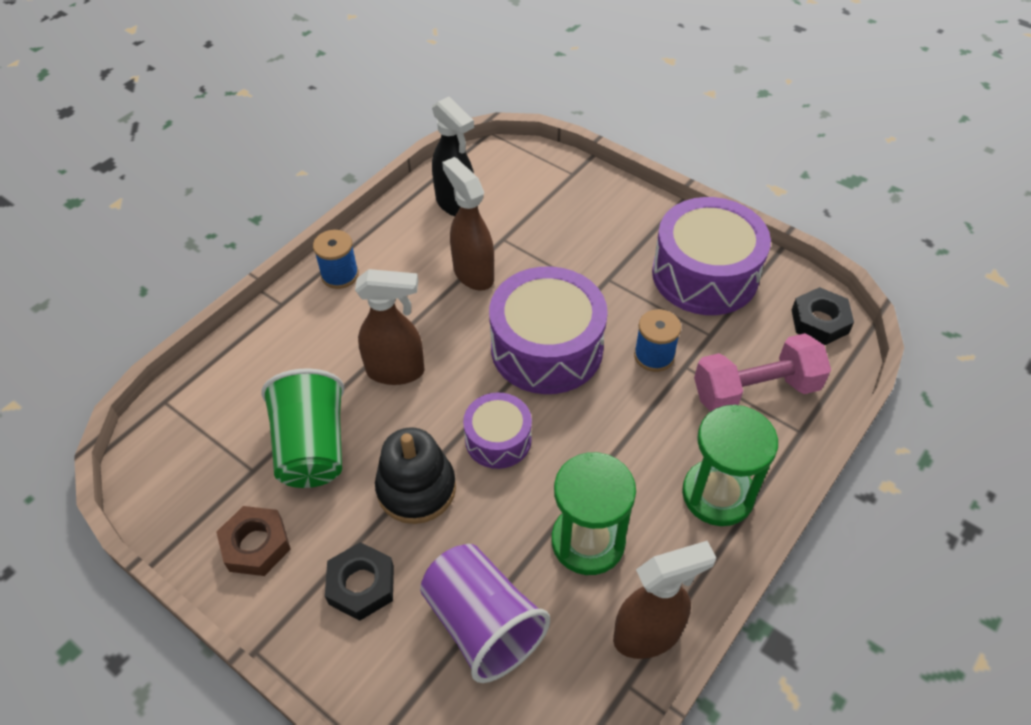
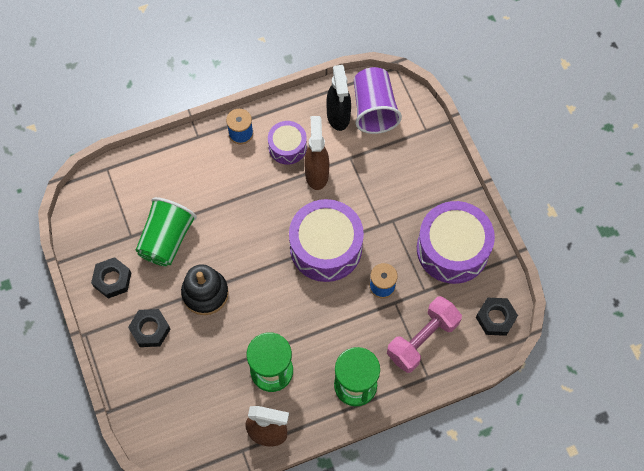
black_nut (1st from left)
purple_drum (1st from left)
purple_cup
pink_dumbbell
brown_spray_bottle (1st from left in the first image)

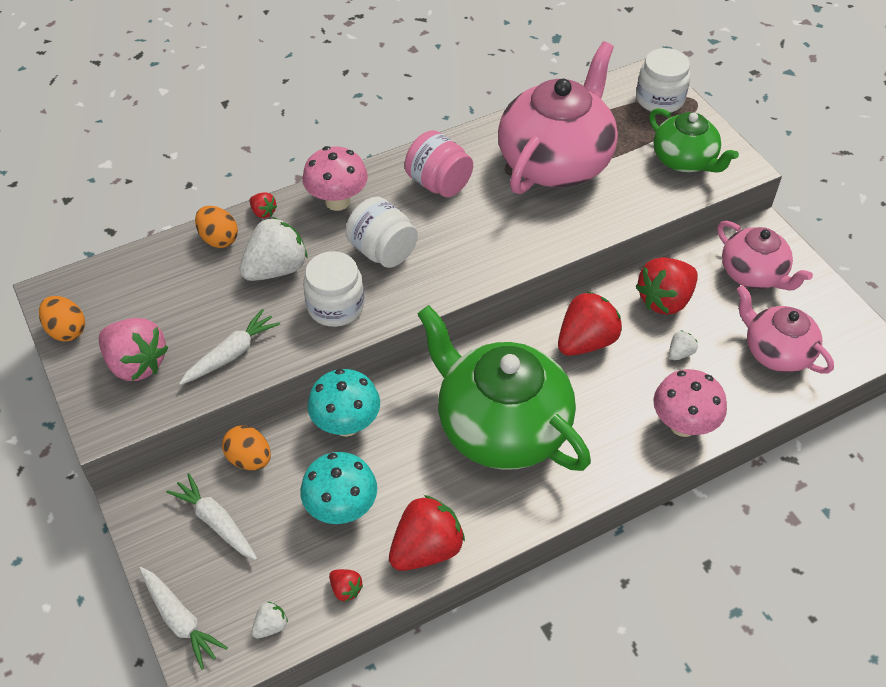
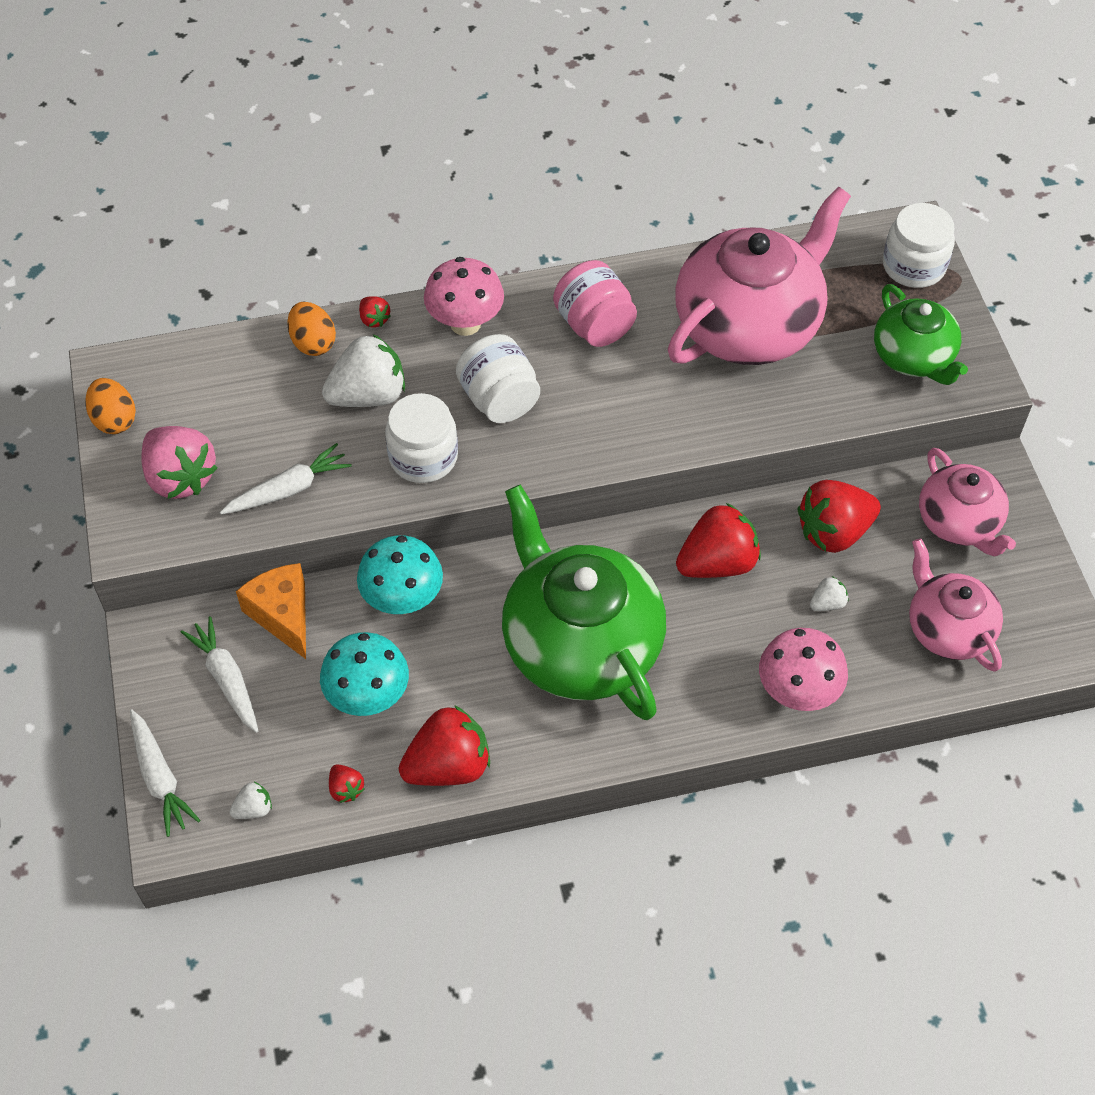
orange_cheese

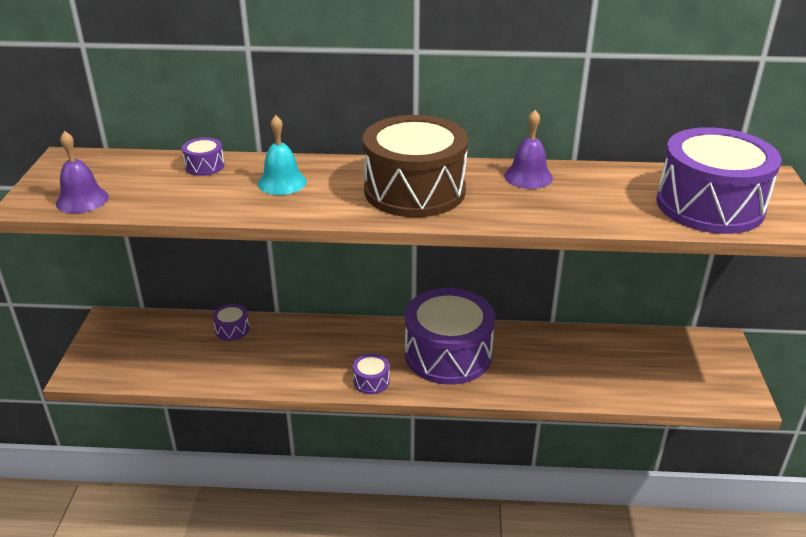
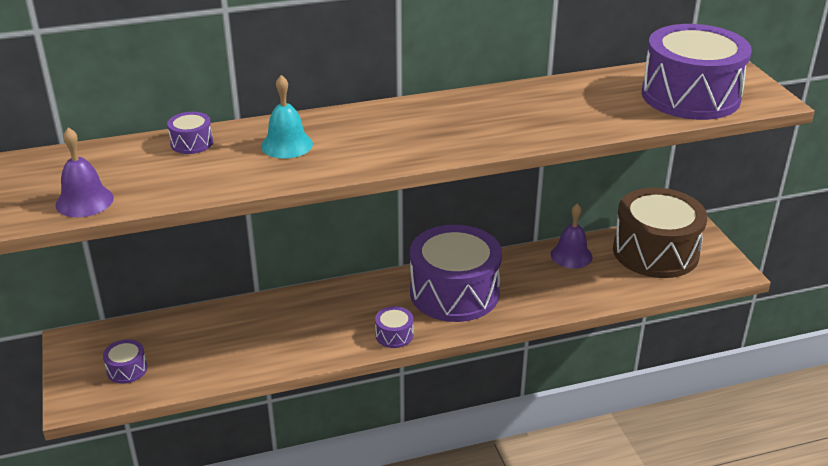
purple_drum (1st from left)
purple_bell (2nd from left)
brown_drum

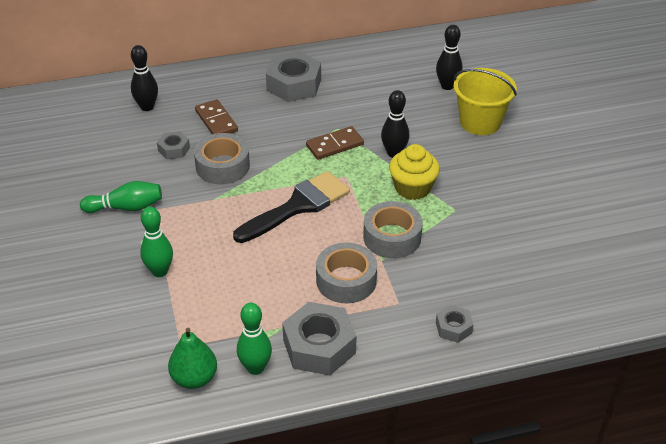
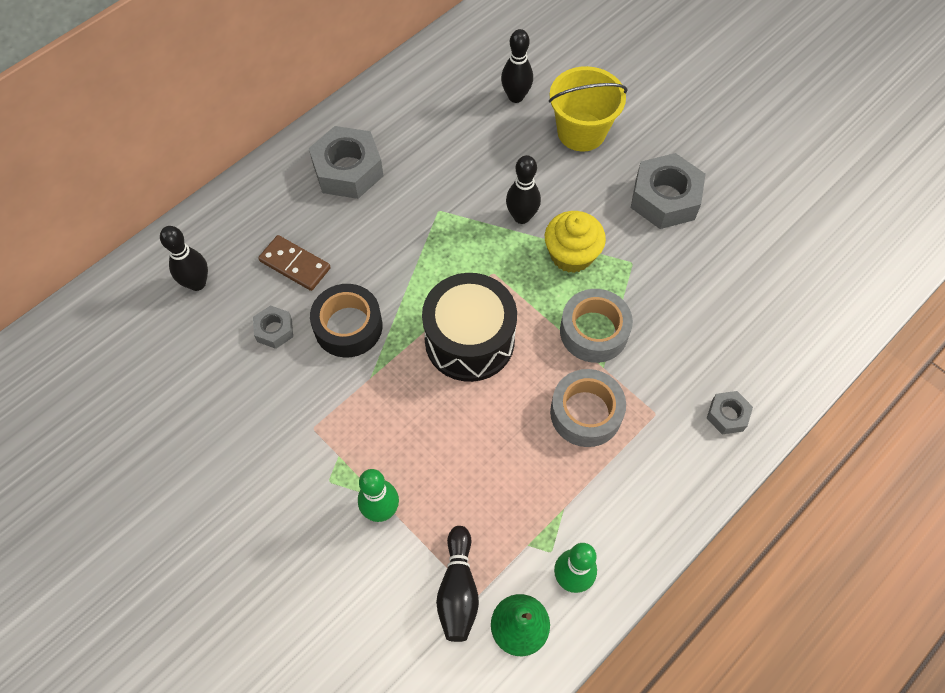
black_tape
black_drum
black_bowling_pin (2nd from left)
grey_nut (3rd from left)
green_bowling_pin (1st from left in the first image)
brown_domino (2nd from left in the first image)

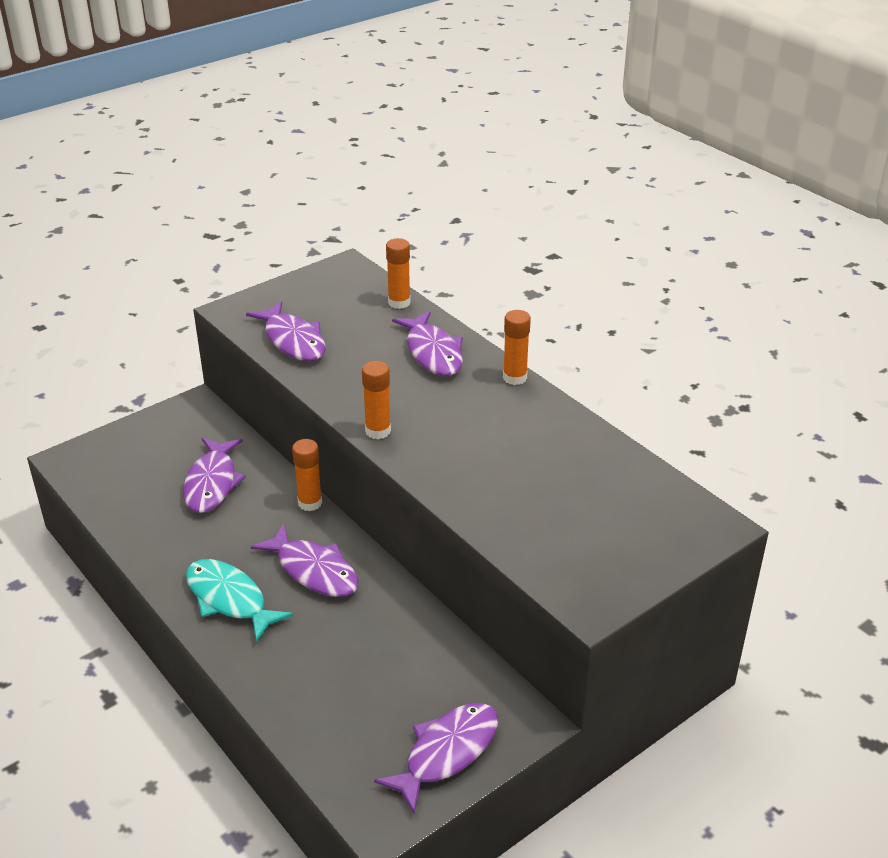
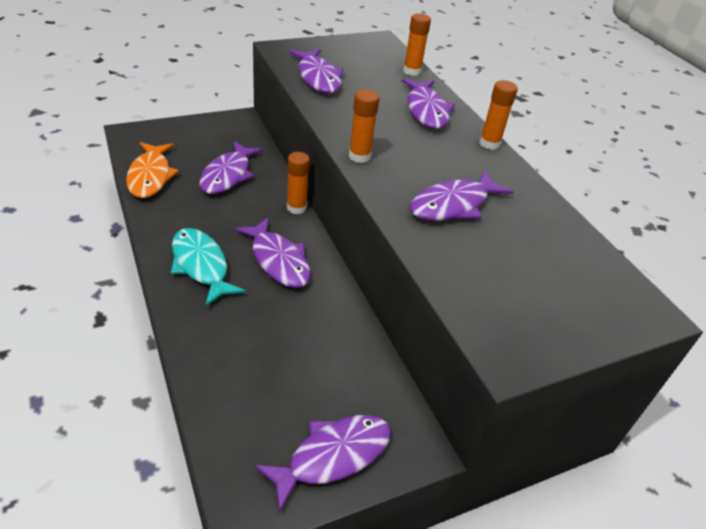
orange_fish
purple_fish (6th from left)

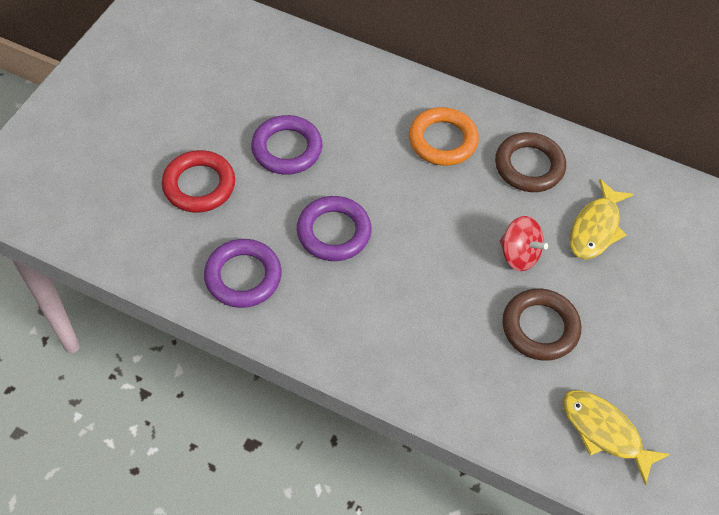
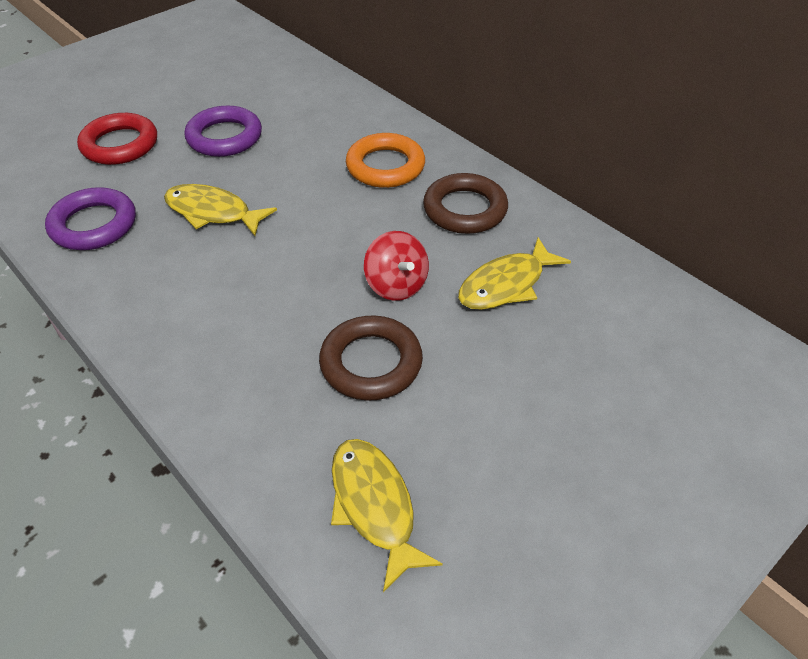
yellow_fish (1st from left)

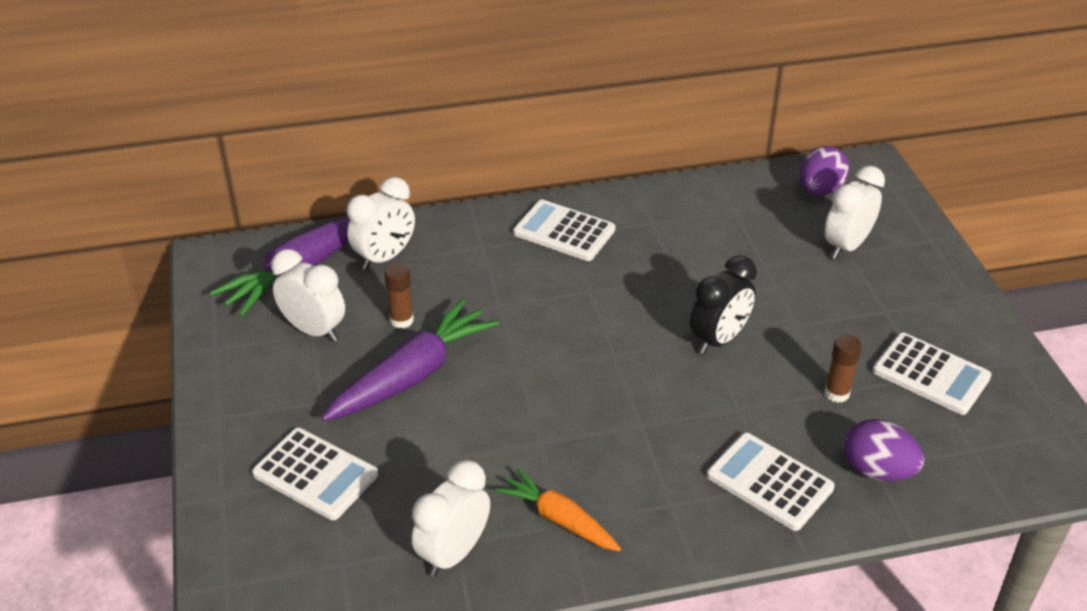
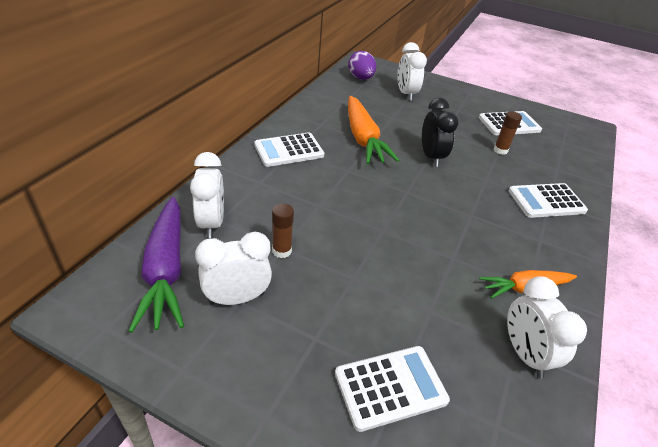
orange_carrot (1st from left)
purple_carrot (2nd from left in the first image)
purple_egg (2nd from left in the first image)

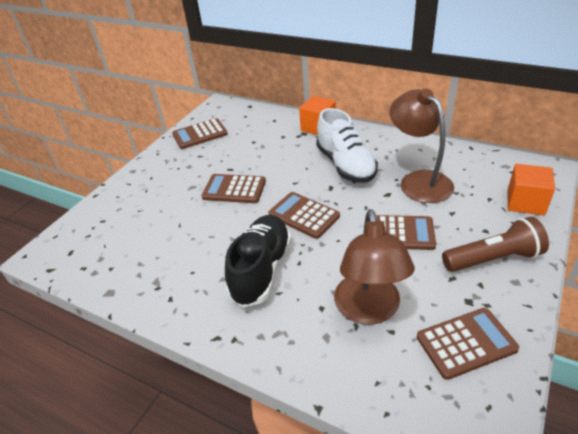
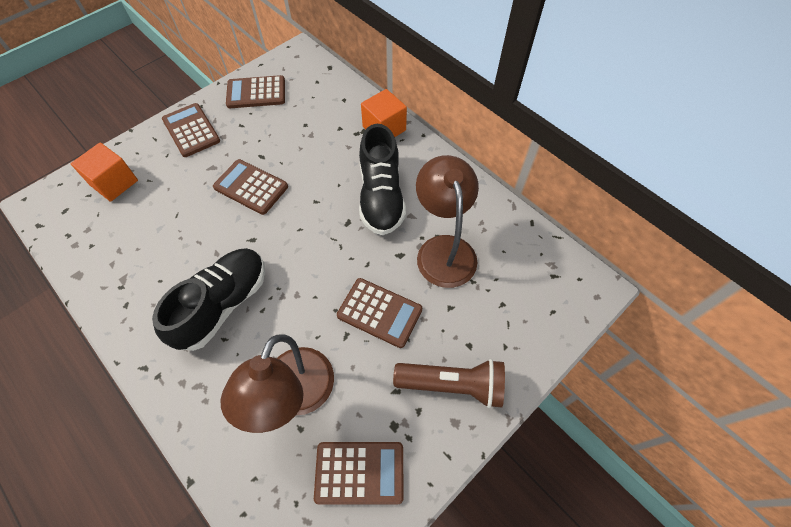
orange_cube (1st from left)
brown_calculator (1st from left)
black_shoe (2nd from left)

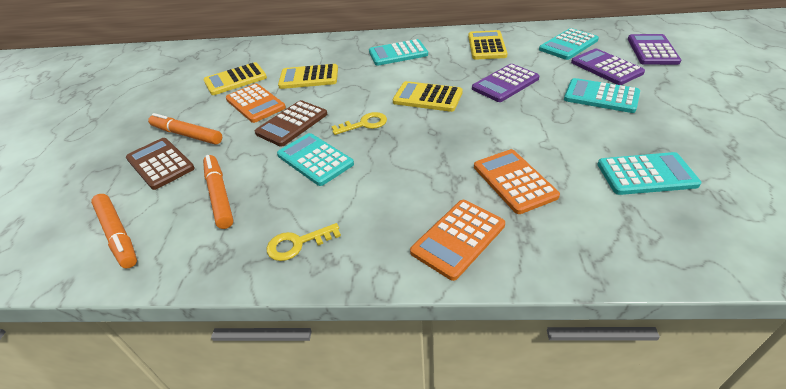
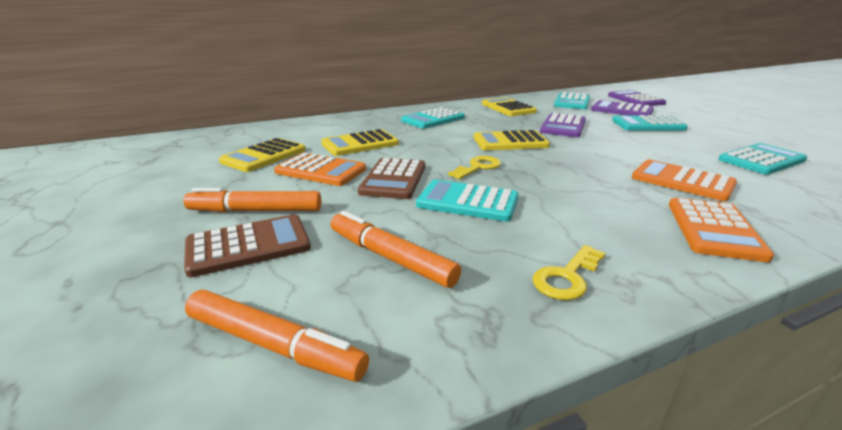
brown_calculator (1st from left)

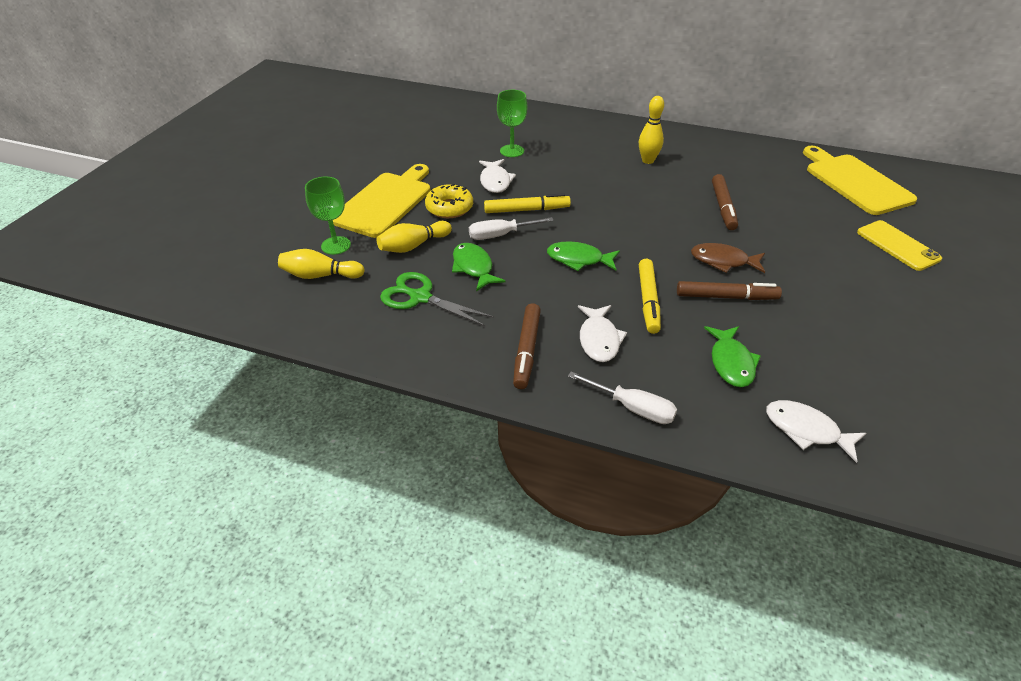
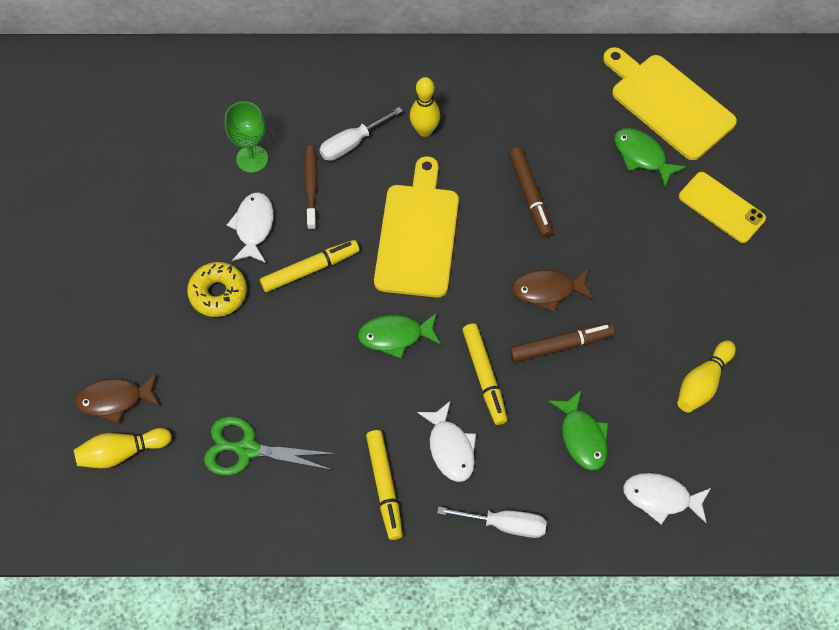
brown_fish (1st from left)
white_fish (1st from left)
brown_toothbrush
white_screwdriver (1st from left)
yellow_marker (2nd from left)
yellow_cutting_board (1st from left)
green_fish (3rd from left)
yellow_bowling_pin (3rd from left)

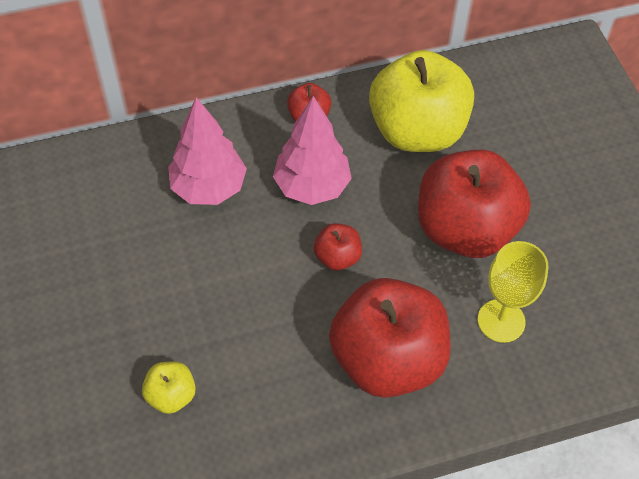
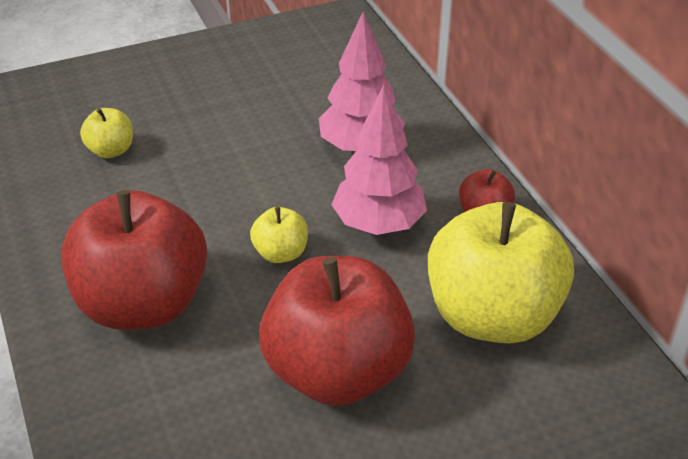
yellow_apple (2nd from left)
yellow_goblet

